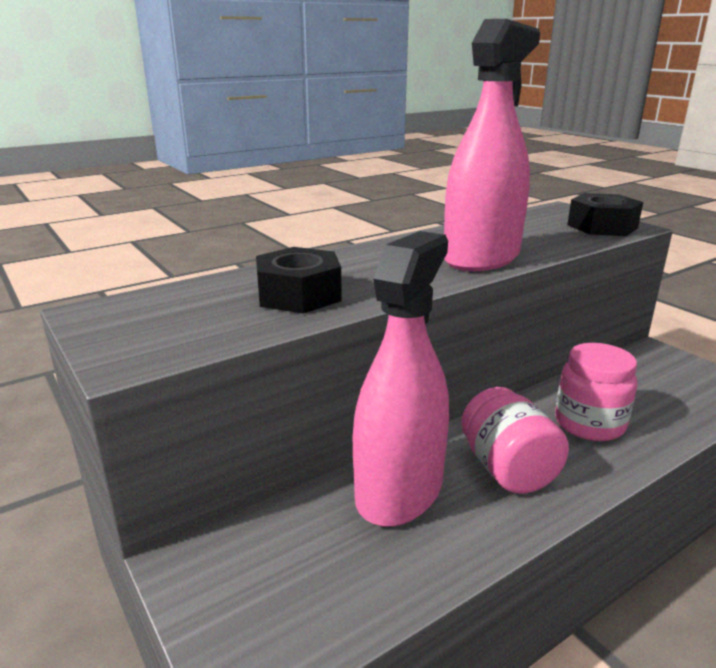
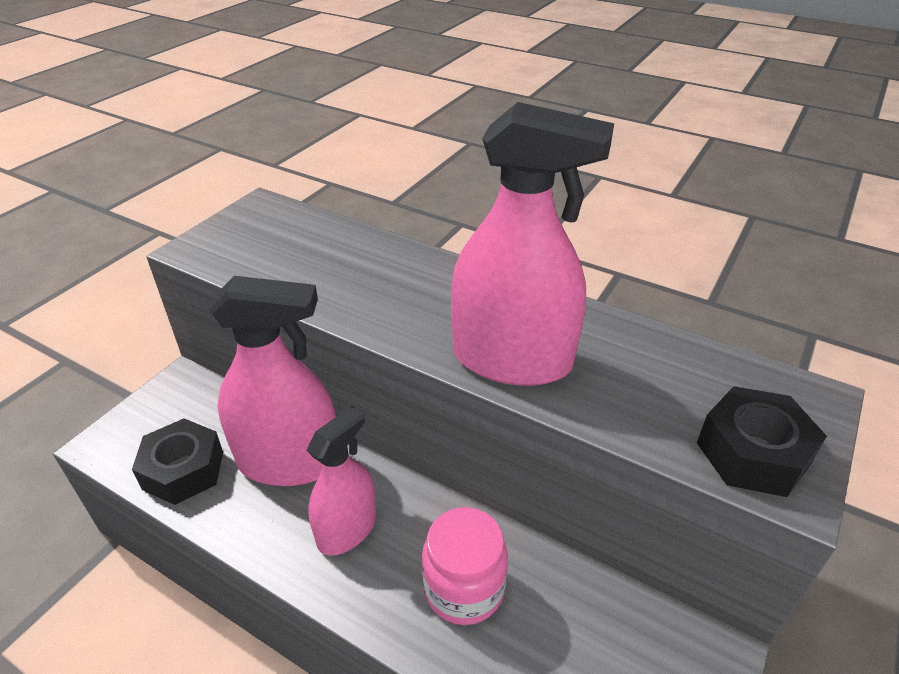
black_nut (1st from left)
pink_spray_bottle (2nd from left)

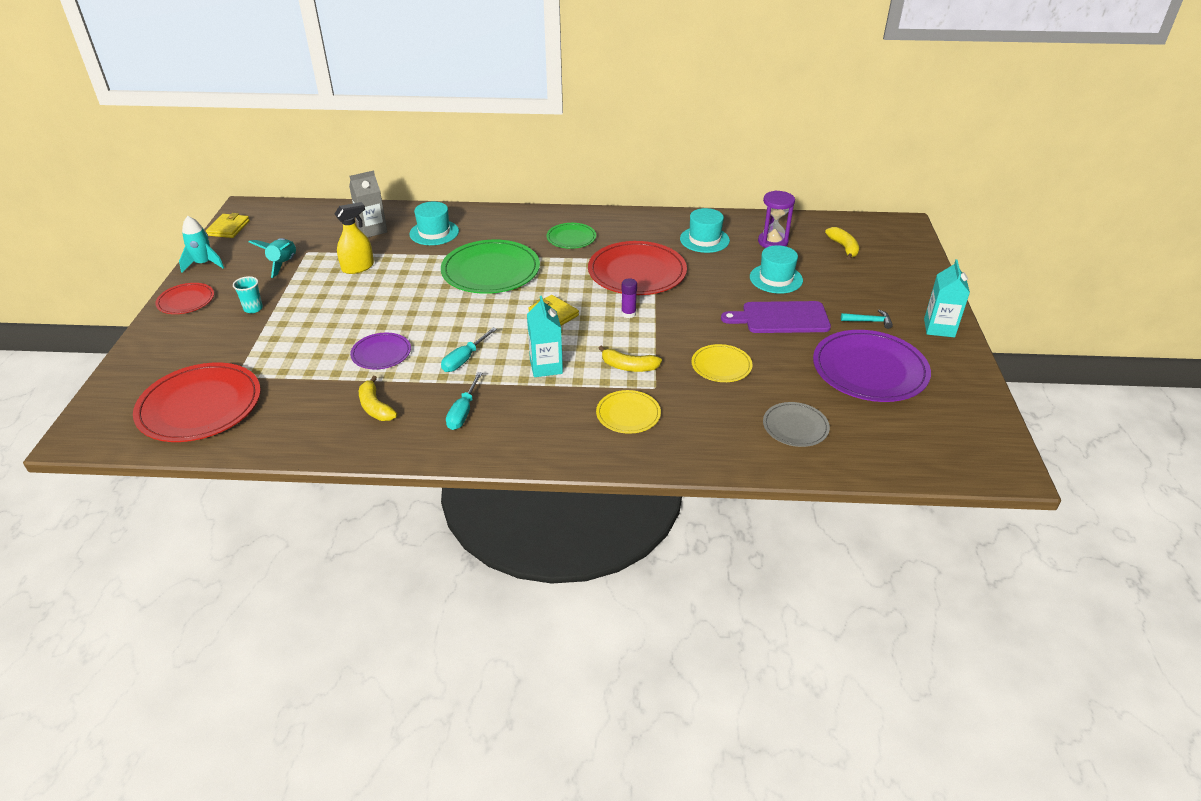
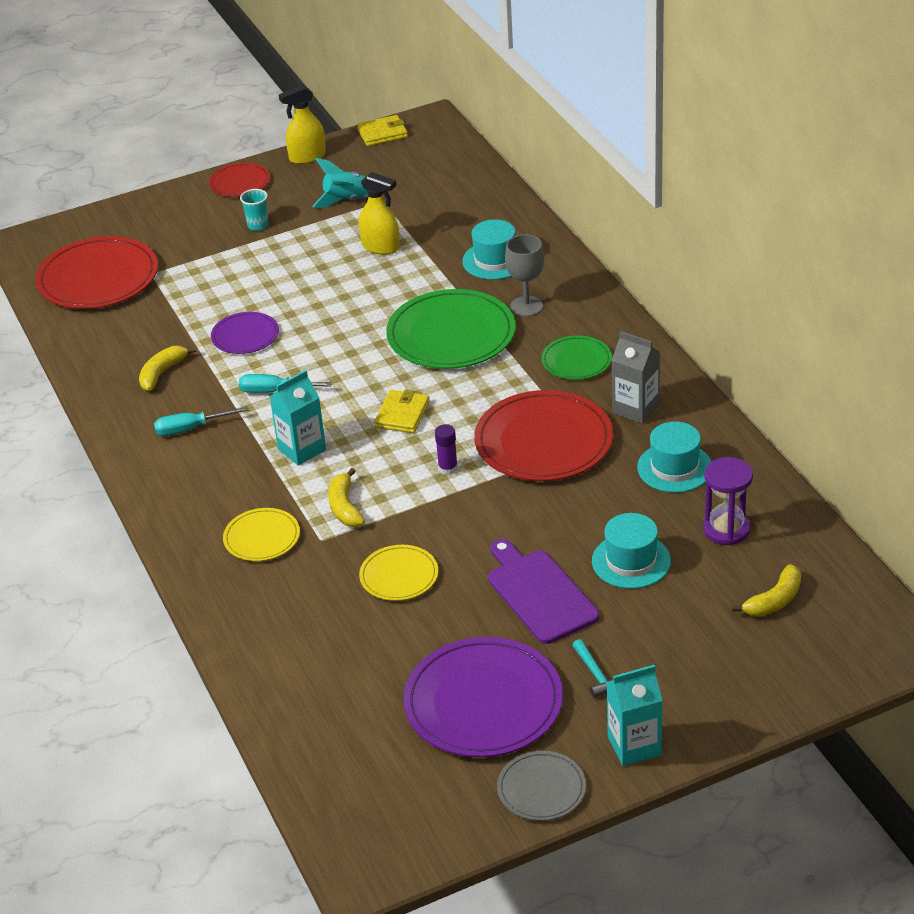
yellow_spray_bottle (1st from left)
grey_plate
grey_goblet
grey_carton

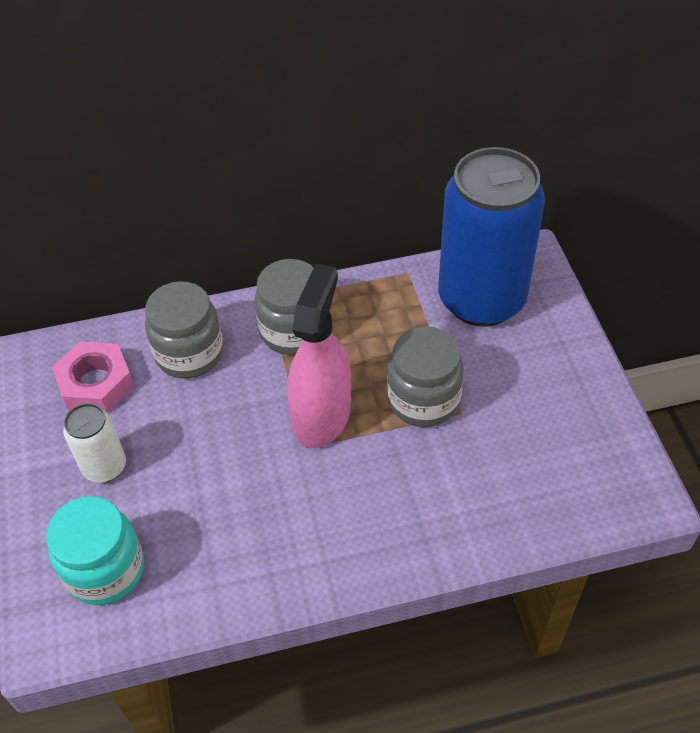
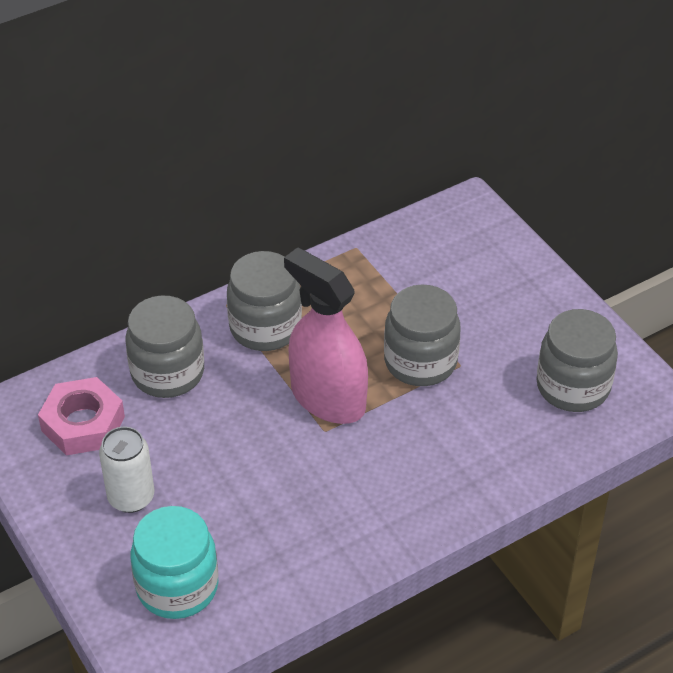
pink_spray_bottle
grey_jar (4th from left)
blue_can

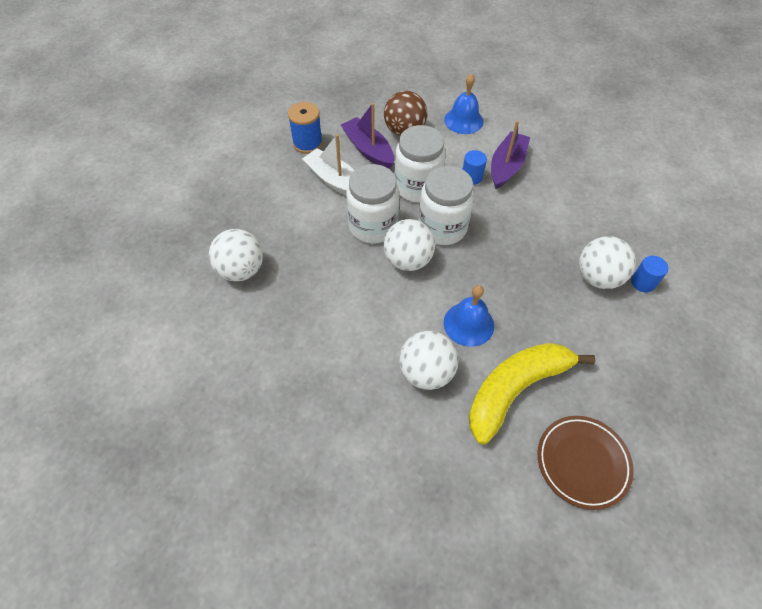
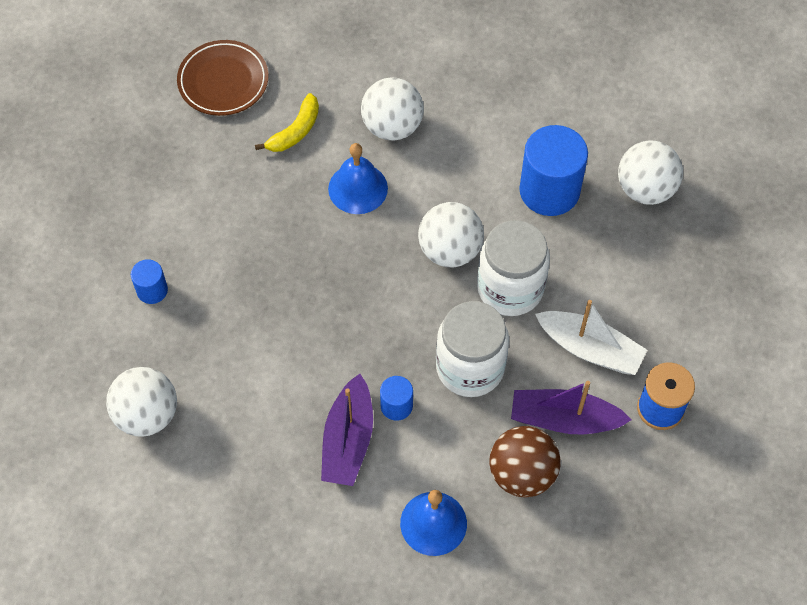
white_ball (1st from left)
yellow_banana
purple_boat (2nd from left)
blue_cylinder (3rd from left)
white_jar (3rd from left in the first image)

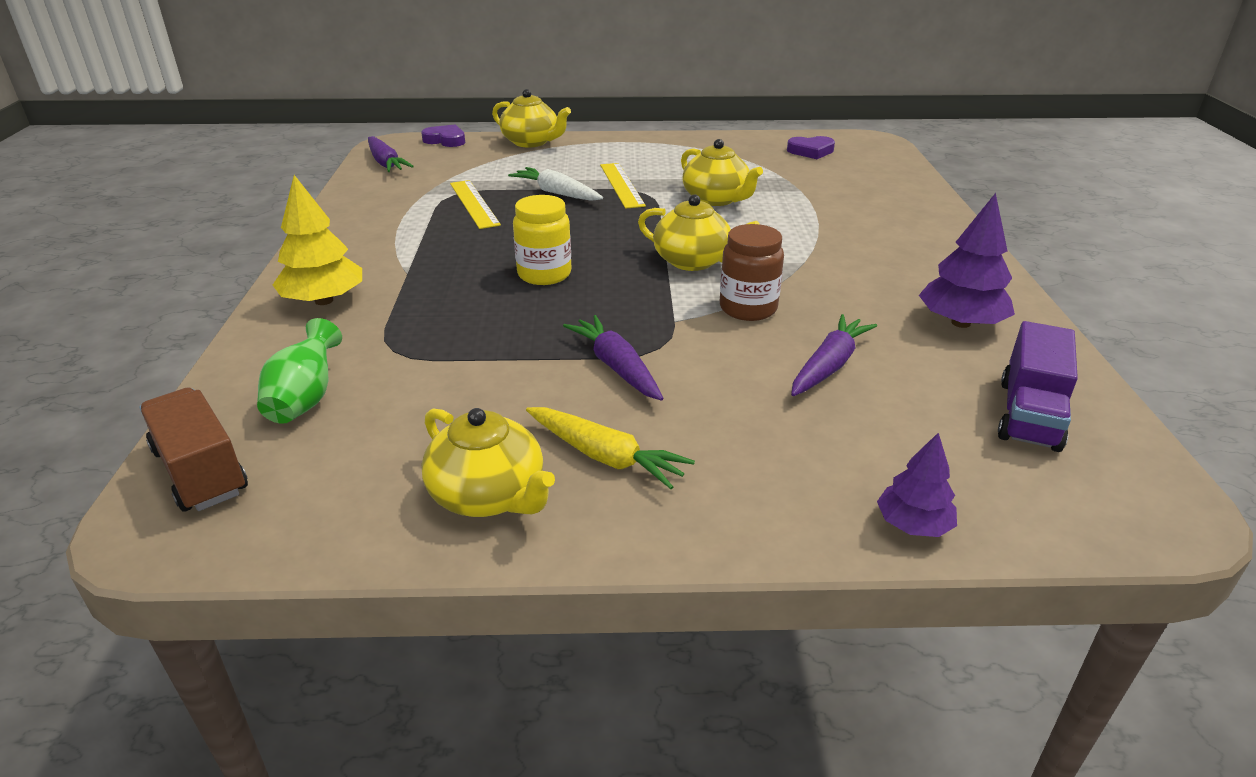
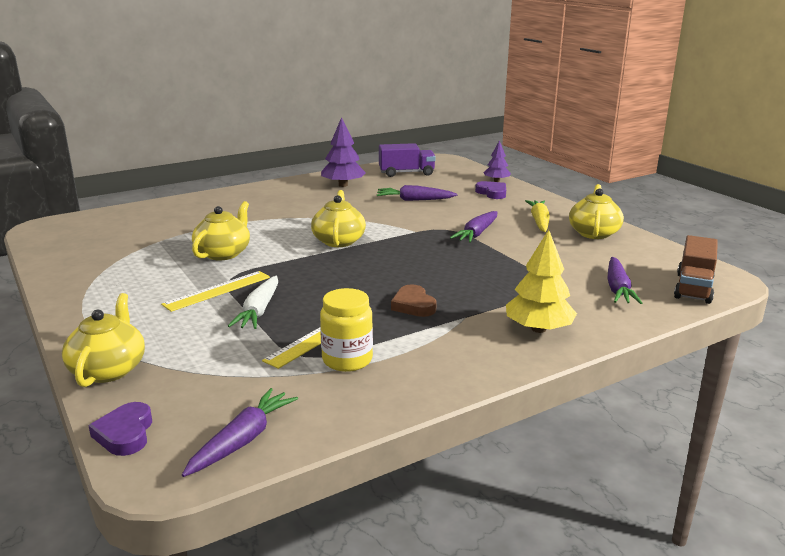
yellow_jar
brown_heart
purple_heart (2nd from left)
purple_carrot (4th from left)
brown_jar

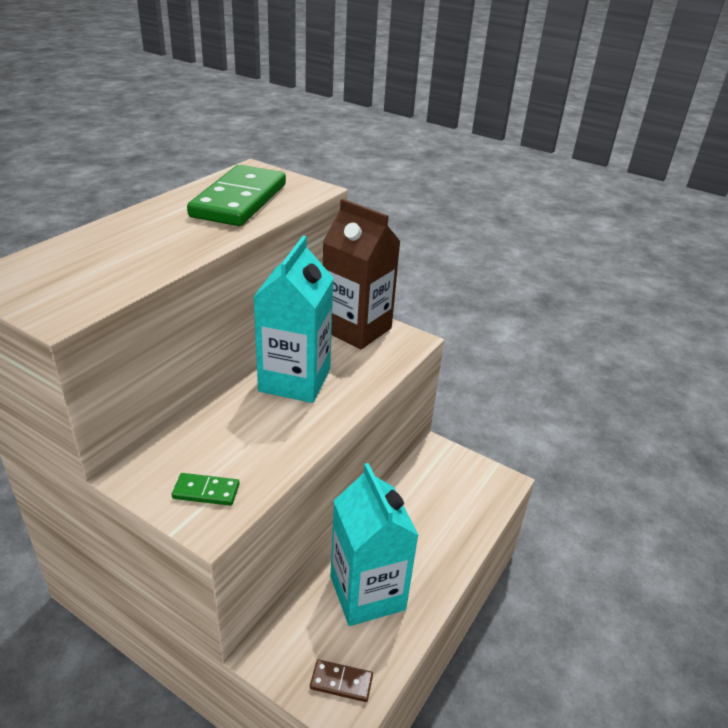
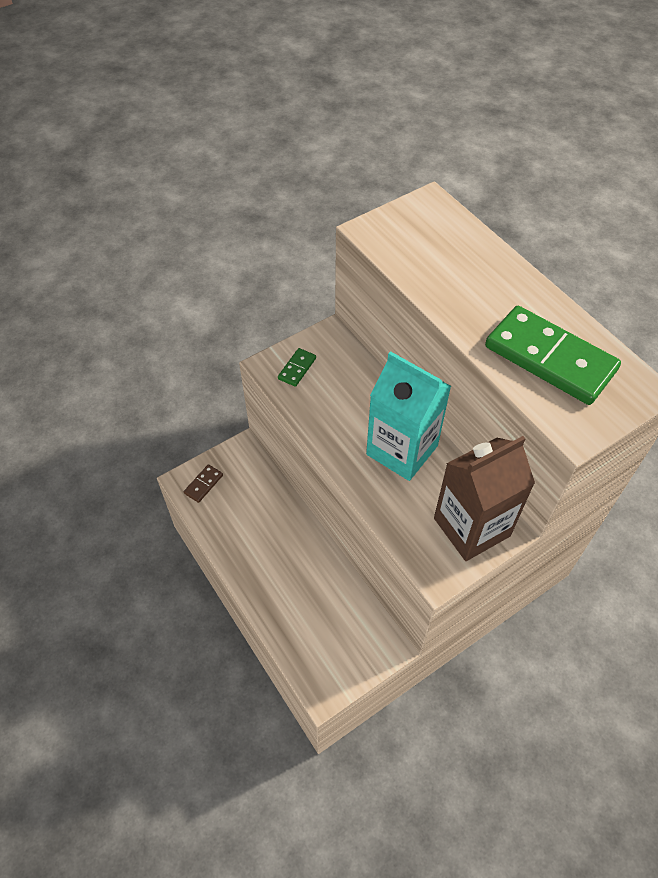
turquoise_carton (2nd from left in the first image)

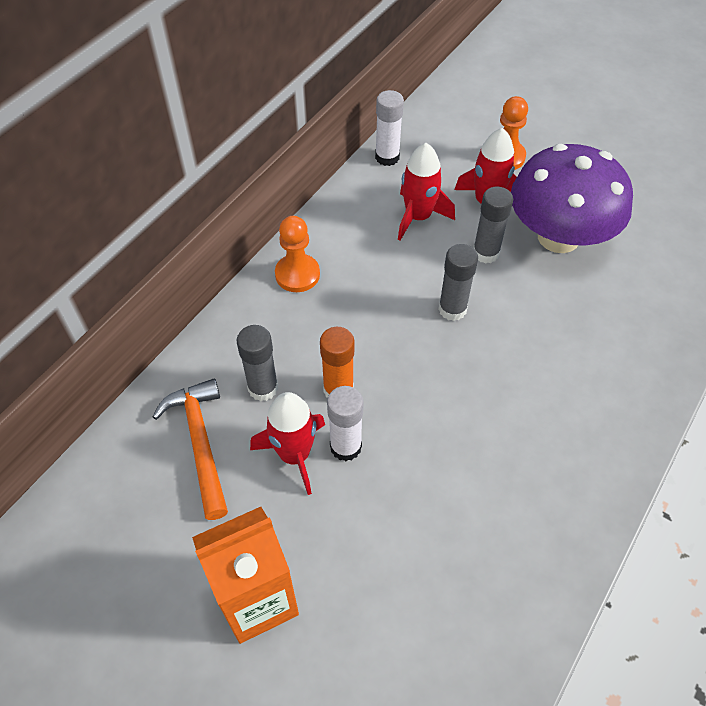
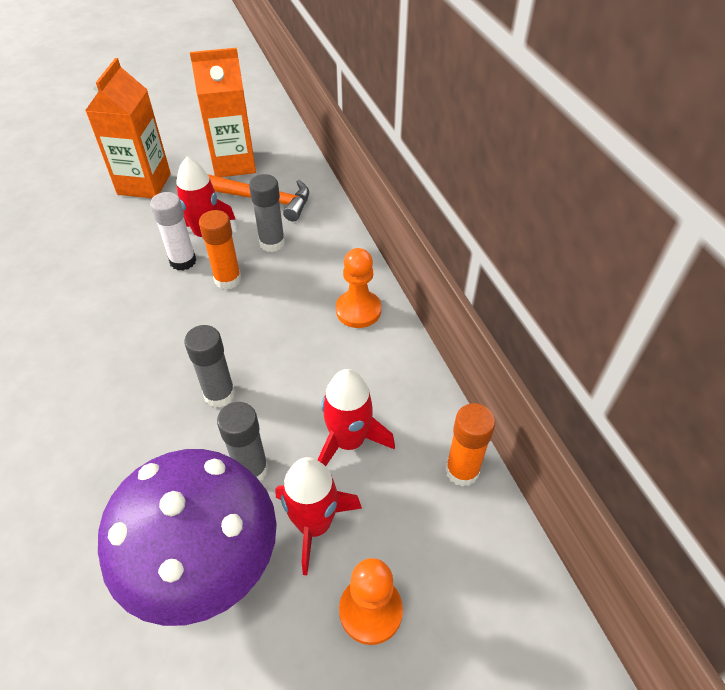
orange_carton (2nd from left)
orange_glue_stick (2nd from left)

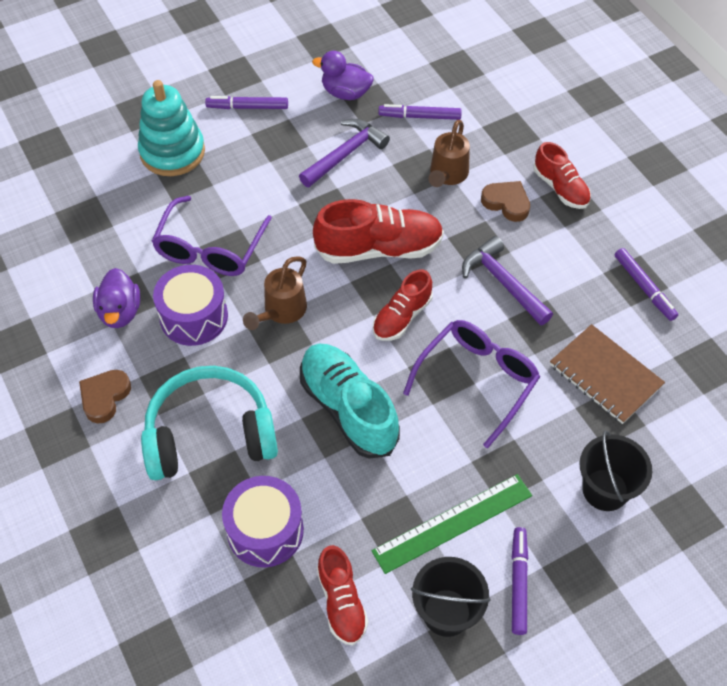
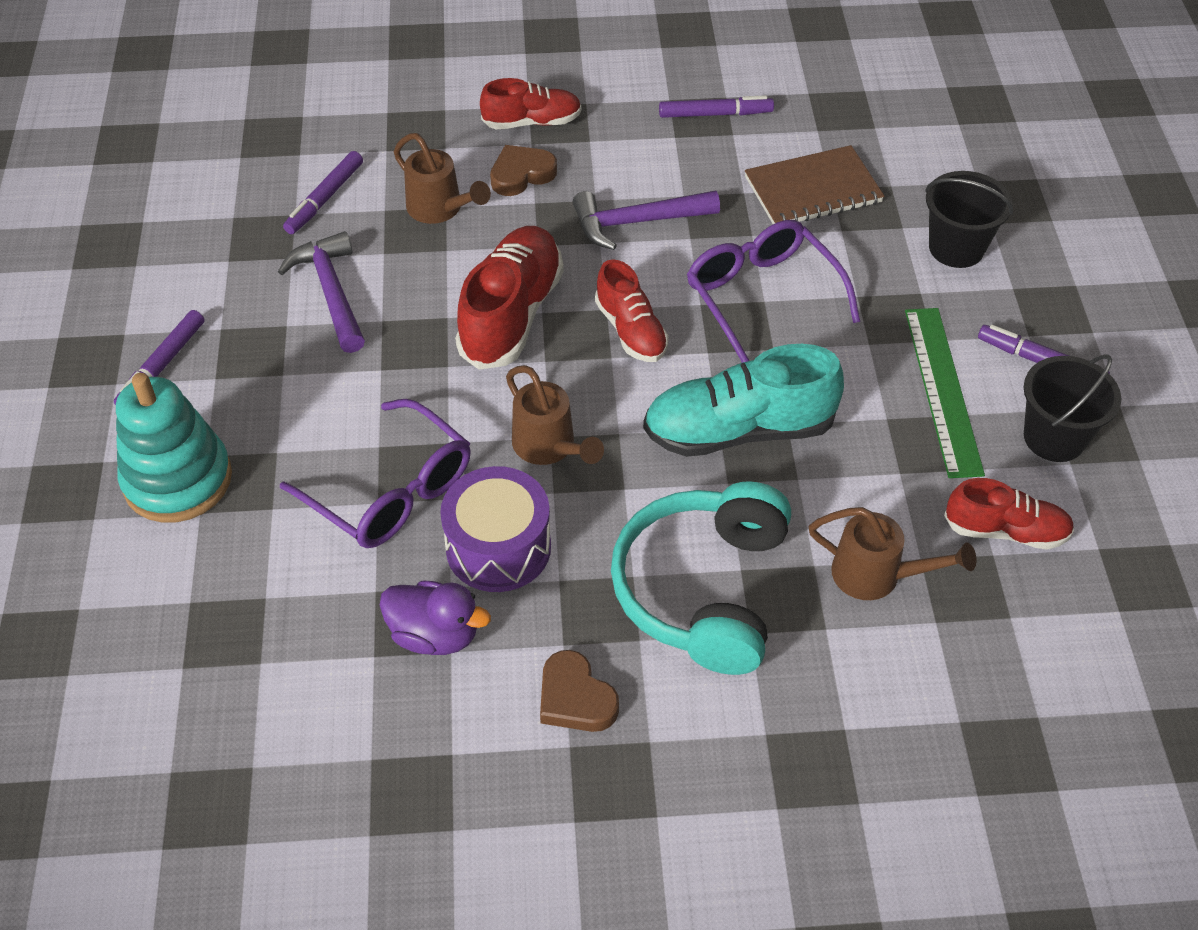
brown_watering_can (3rd from left)
purple_duck (2nd from left in the first image)

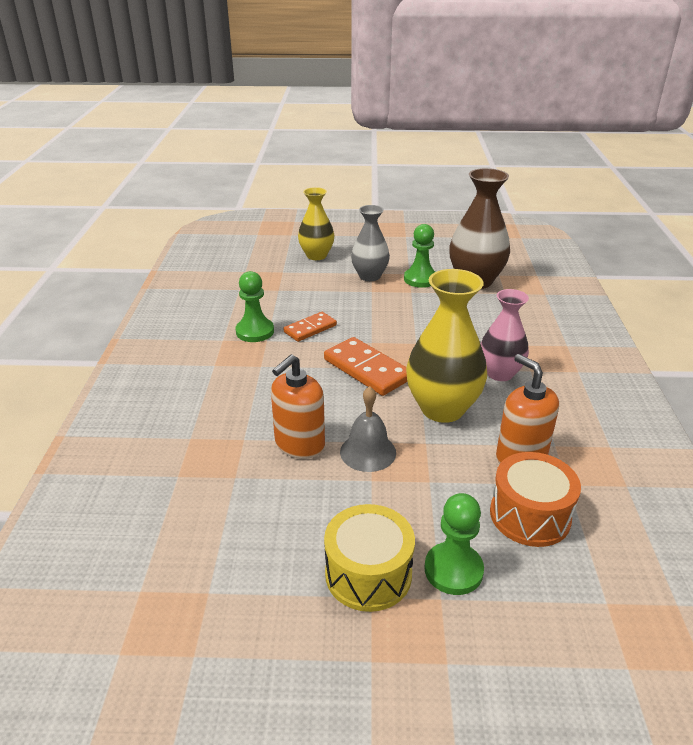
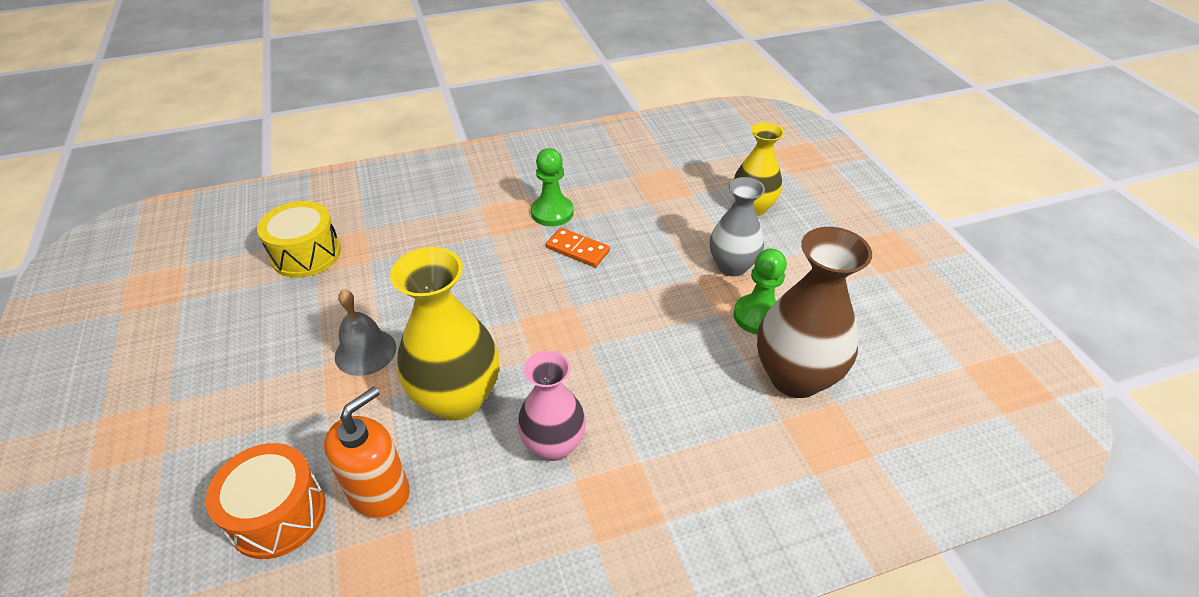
yellow_drum
orange_soap_dispenser (1st from left in the first image)
orange_domino (2nd from left in the first image)
green_pawn (3rd from left in the first image)

